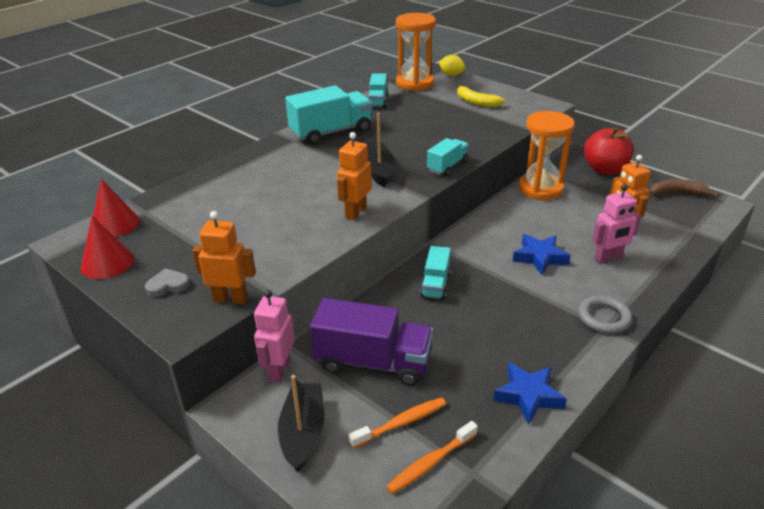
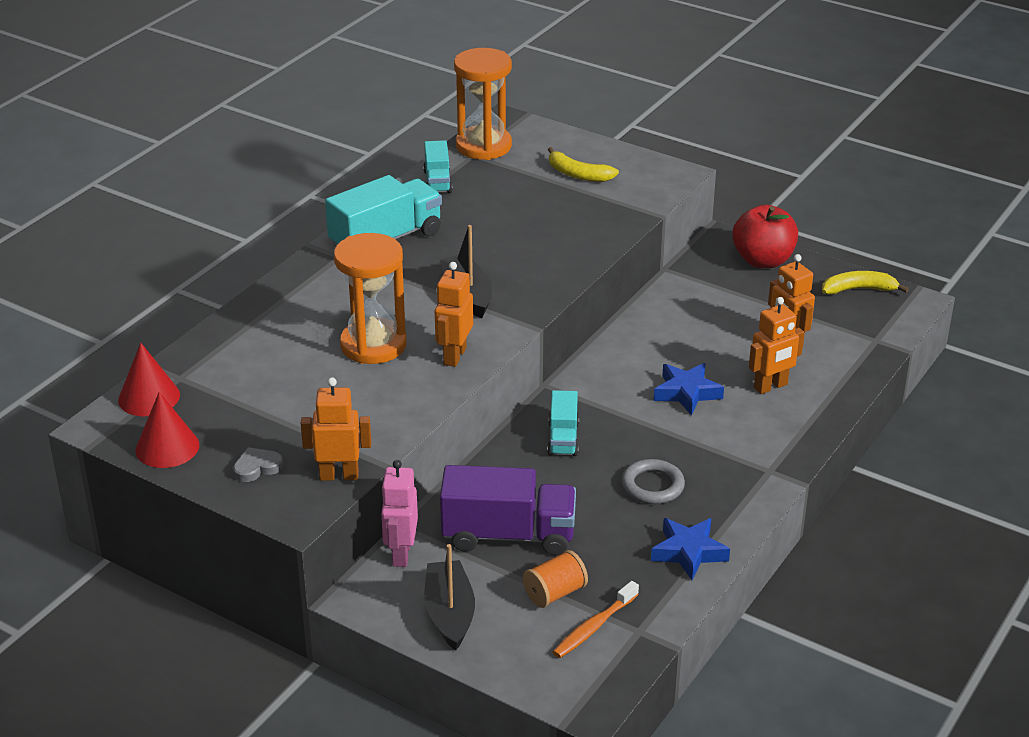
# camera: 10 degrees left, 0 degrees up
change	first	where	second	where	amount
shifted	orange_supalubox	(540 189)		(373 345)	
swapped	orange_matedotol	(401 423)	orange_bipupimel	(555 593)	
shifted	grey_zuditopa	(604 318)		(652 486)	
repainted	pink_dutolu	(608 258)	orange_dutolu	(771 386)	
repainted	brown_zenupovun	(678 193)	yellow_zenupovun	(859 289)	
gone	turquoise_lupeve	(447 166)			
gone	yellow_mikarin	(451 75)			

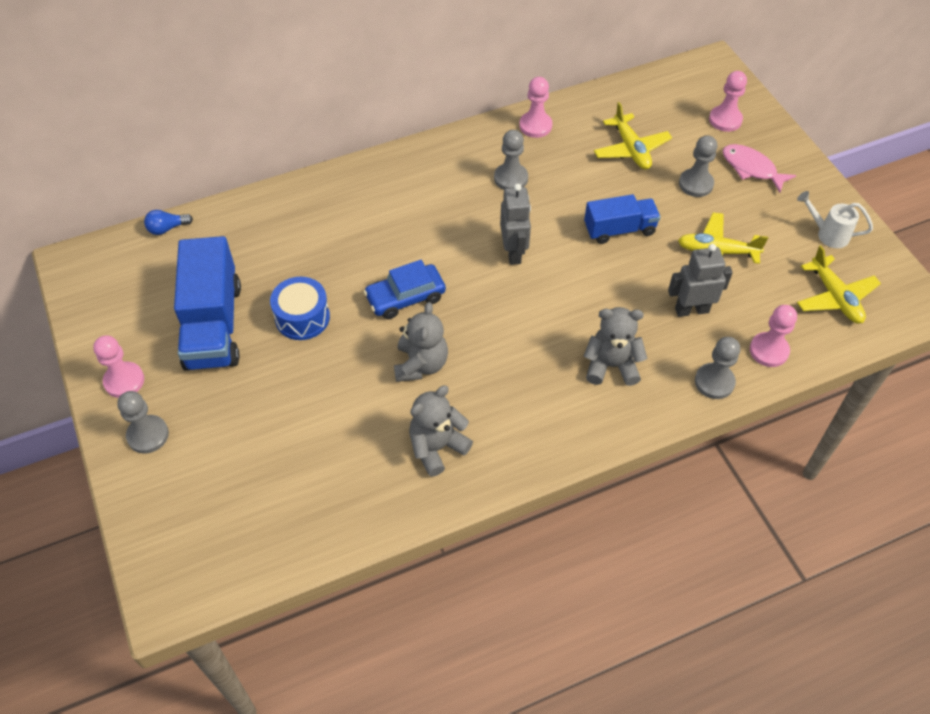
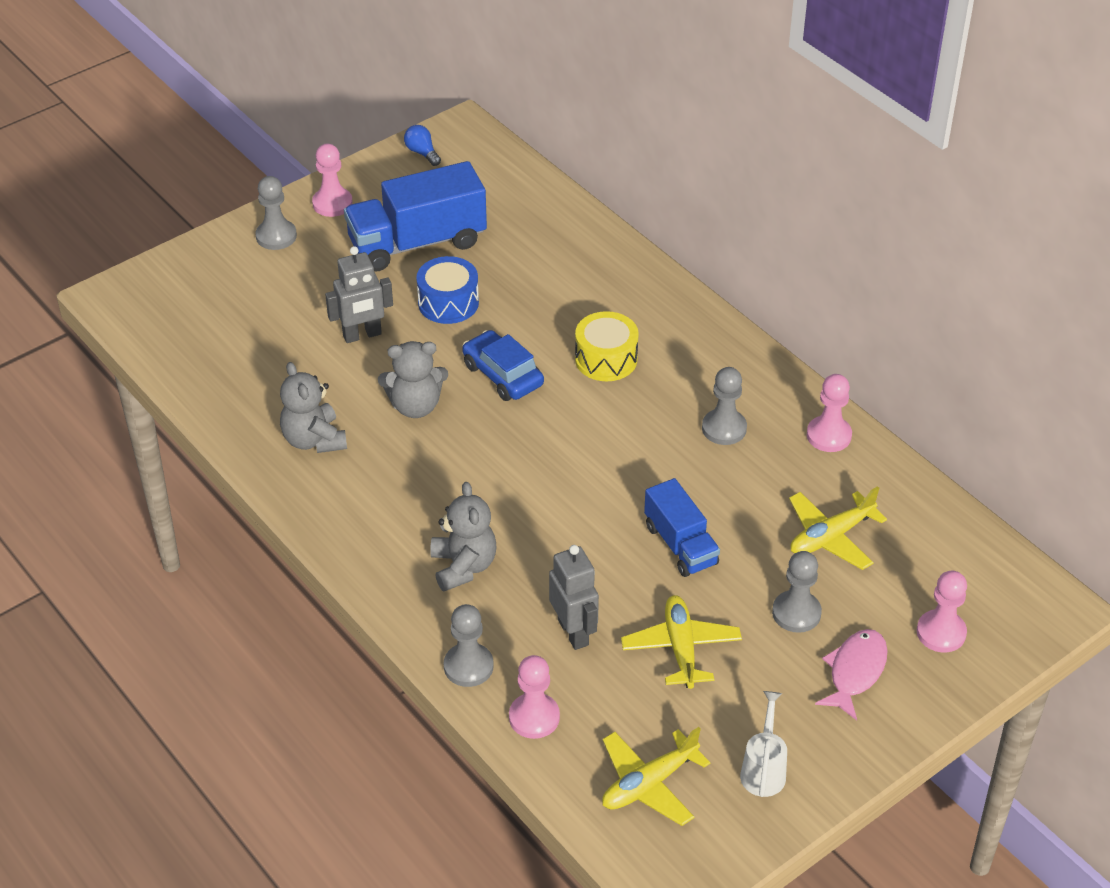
# camera: 75 degrees right, 10 degrees down
change	first	where	second	where	amount
rotated	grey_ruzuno	(437 447)		(314 440)	150 degrees counterclockwise
shifted	grey_dutolu	(514 252)		(362 335)	
shifted	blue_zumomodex	(167 228)		(422 153)	
new			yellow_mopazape	(606 359)	

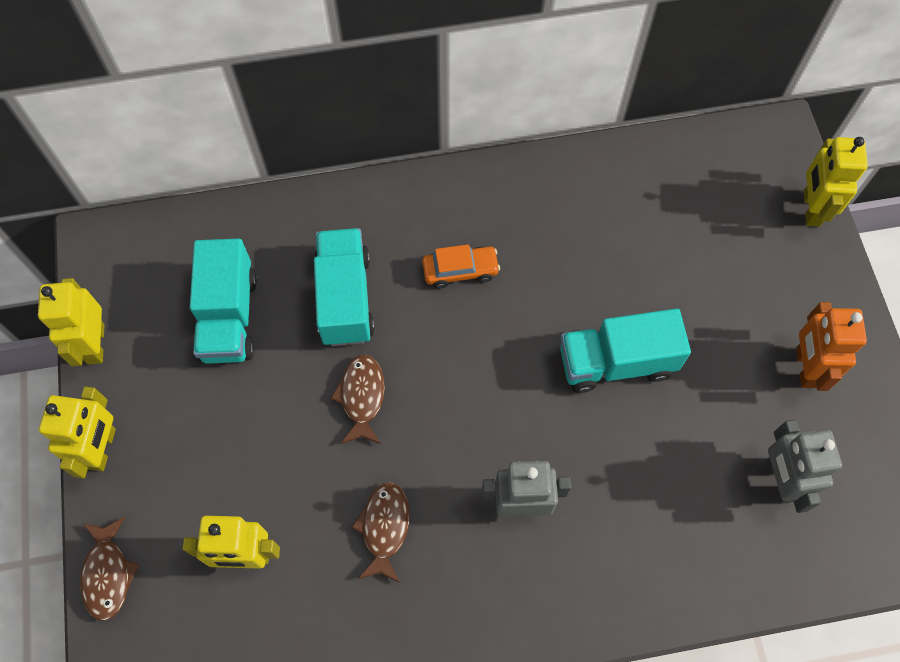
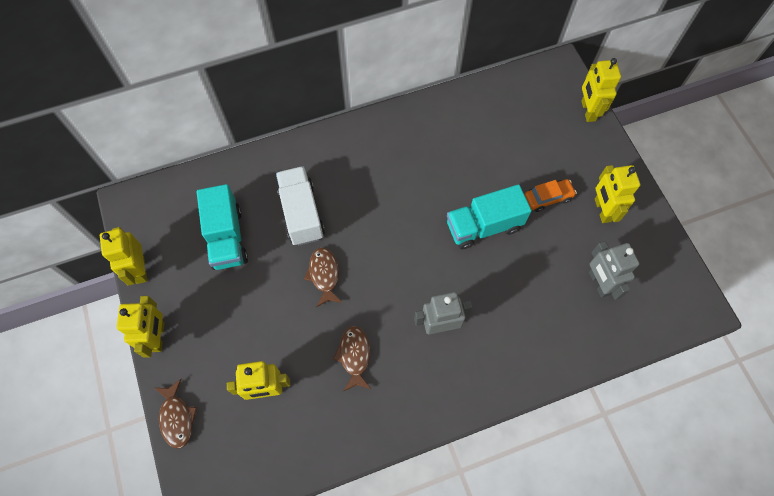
# camera: 10 degrees left, 0 degrees up
change	first	where	second	where	amount
repainted	turquoise_lupeve	(345 298)	white_lupeve	(301 213)	
shifted	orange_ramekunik	(460 271)		(548 198)	
repainted	orange_dutolu	(805 367)	yellow_dutolu	(602 210)	

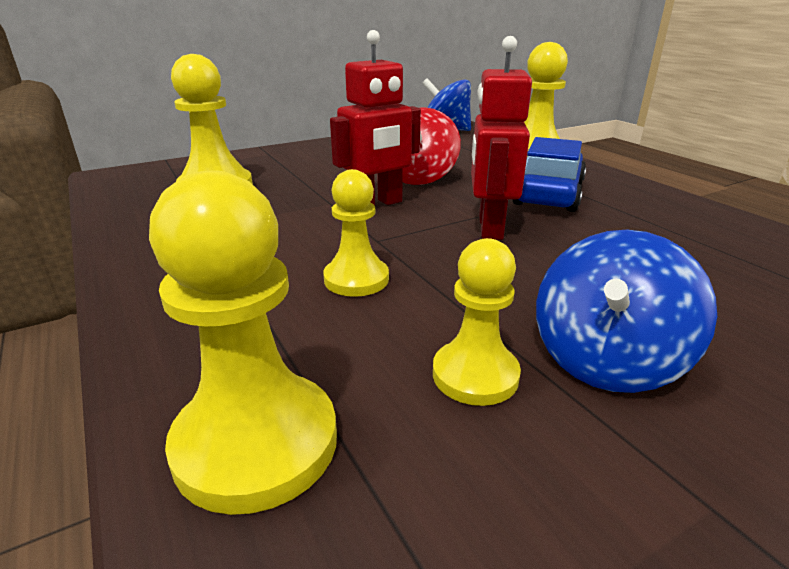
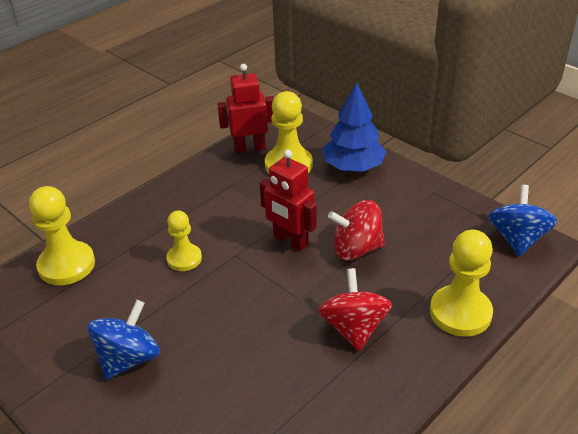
# camera: 75 degrees right, 10 degrees up
change	first	where	second	where	amount
rotated	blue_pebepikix	(606 360)		(128 359)	105 degrees clockwise
shifted	red_dutolu	(489 228)		(249 148)	
swapped	blue_ramekunik	(548 194)	red_pebepikix	(354 328)	
new			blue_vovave	(353 167)	
gone	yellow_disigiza	(475 375)			

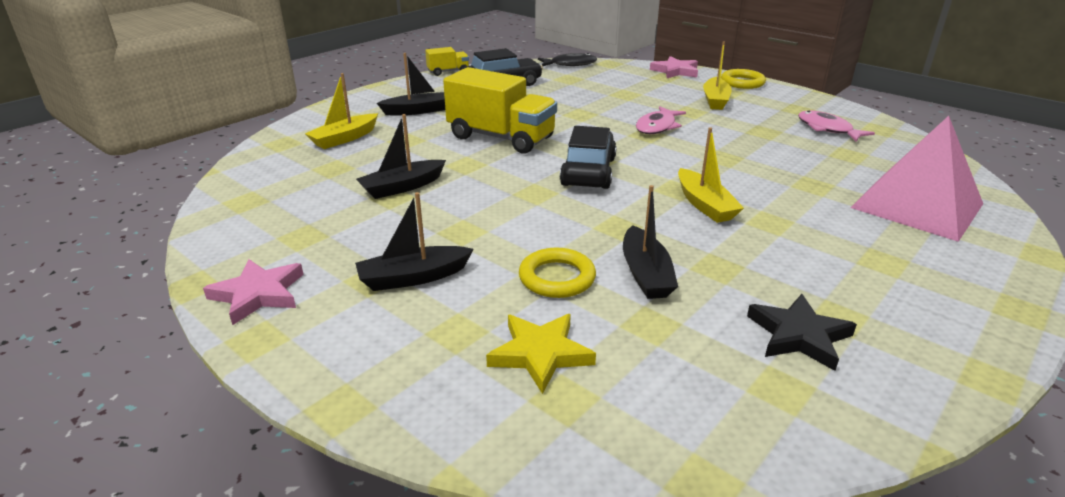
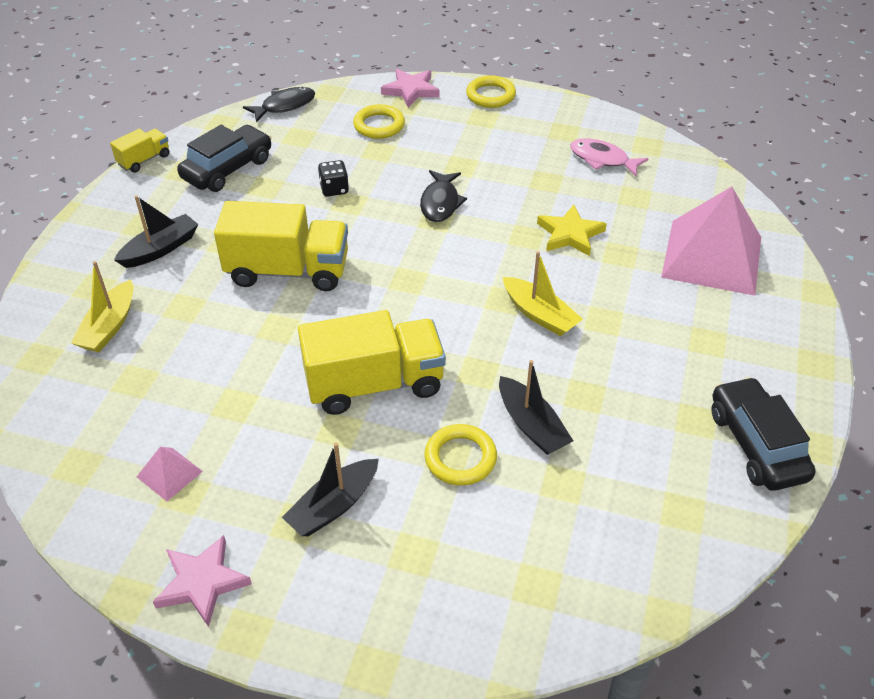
# camera: 25 degrees left, 15 degrees up
change	first	where	second	where	amount
new			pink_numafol	(169 474)	
new			yellow_lupeve	(374 384)	
new			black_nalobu	(334 189)	
new			yellow_zuditopa	(379 125)	
repainted	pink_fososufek	(657 127)	black_fososufek	(440 203)	
shifted	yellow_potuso	(540 354)		(570 234)	
shifted	black_ramekunik	(588 171)		(756 444)	
gone	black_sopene	(402 187)			
gone	yellow_sopene	(715 100)			
gone	black_potuso	(798 335)			

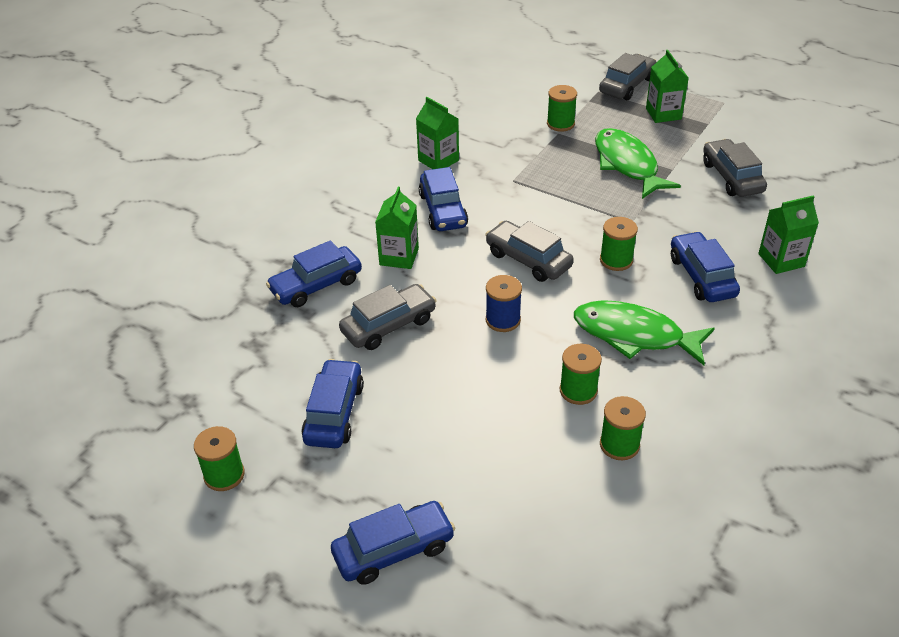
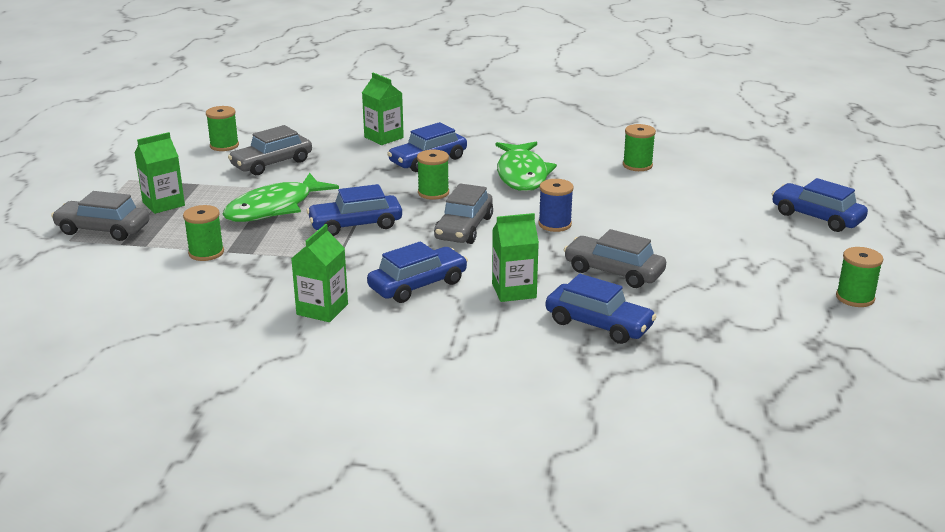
# camera: 115 degrees left, 15 degrees down
change	first	where	second	where	amount
shifted	green_bipupimel	(578 391)		(224 146)	
shifted	blue_ramekunik	(334 413)		(355 225)	

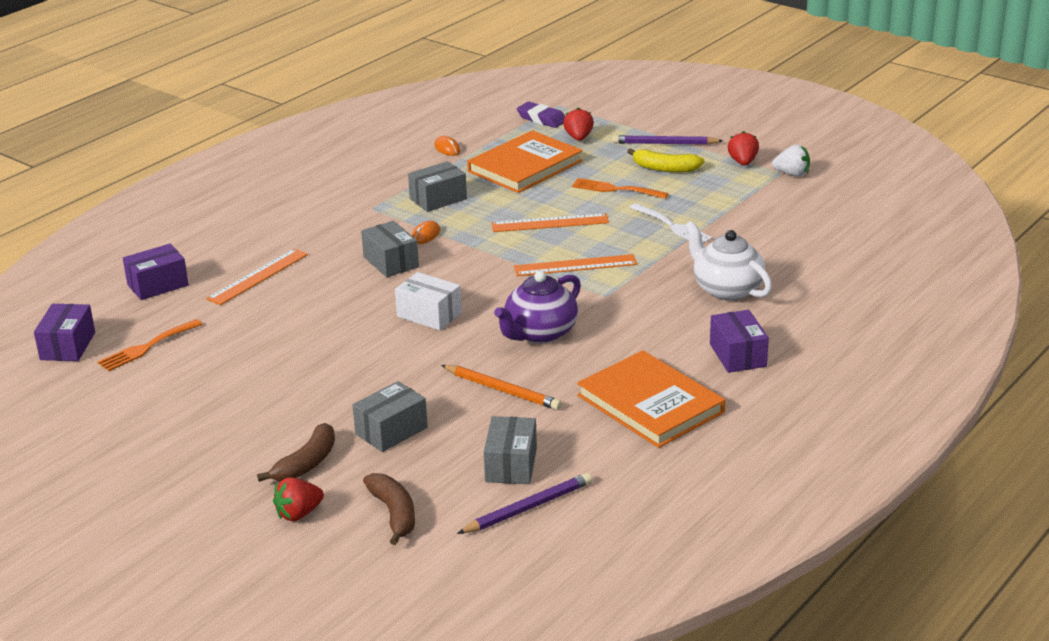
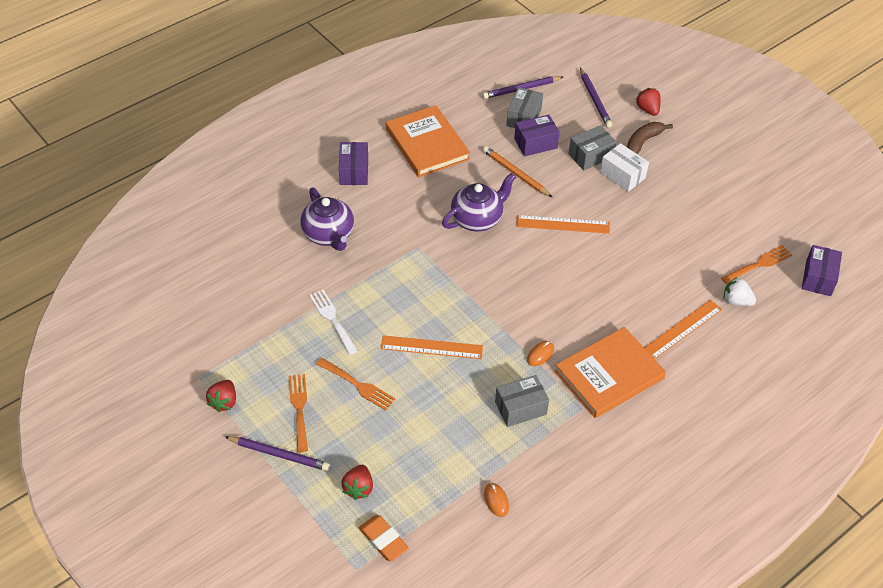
# camera: 170 degrees left, 20 degrees up
change	first	where	second	where	amount
swapped	yellow_zenupovun	(665 168)	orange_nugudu	(299 409)	
repainted	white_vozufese	(726 289)	purple_vozufese	(328 234)	
repainted	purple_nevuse	(541 119)	orange_nevuse	(383 540)	
shifted	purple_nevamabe	(158 285)		(535 143)	
shifted	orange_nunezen	(575 265)		(563 224)	
shifted	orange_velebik	(525 166)		(609 375)	
swapped	brown_zenupovun	(394 513)	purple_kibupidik	(595 100)	
shifted	white_nevamabe	(429 315)		(622 175)	
rotated	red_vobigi	(299 514)		(647 109)	90 degrees counterclockwise
shifted	white_vobigi	(792 174)		(736 301)	
gone	grey_nevamabe	(391 262)			

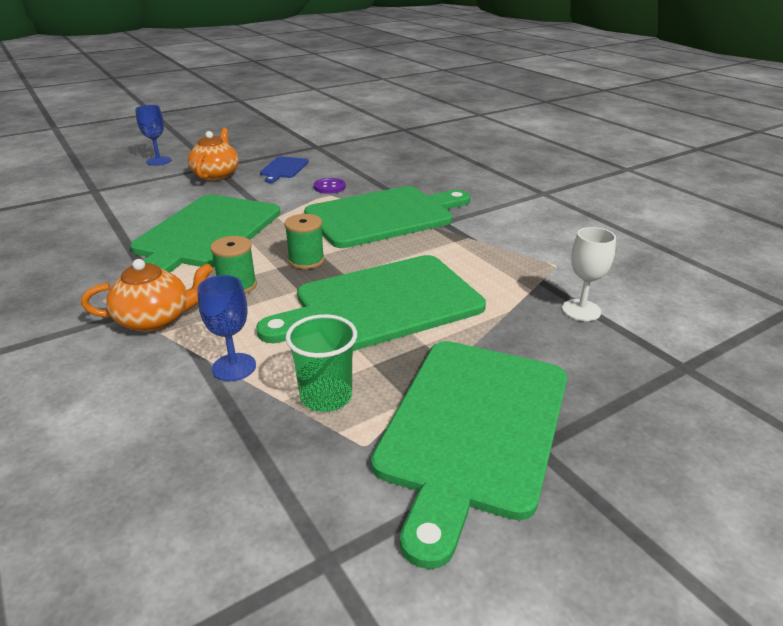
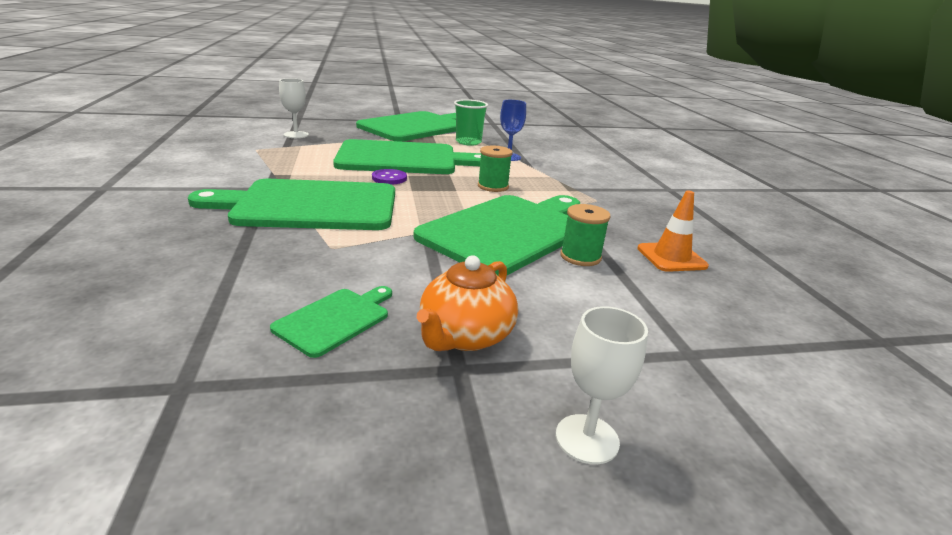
# camera: 160 degrees left, 5 degrees down
change	first	where	second	where	amount
repainted	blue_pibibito	(283 169)	green_pibibito	(335 319)	
shifted	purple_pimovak	(329 187)		(389 178)	
repainted	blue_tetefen	(158 161)	white_tetefen	(587 439)	
shifted	green_bipupimel	(306 260)		(580 257)	
new			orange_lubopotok	(671 257)	
gone	orange_vozufese	(155 319)			

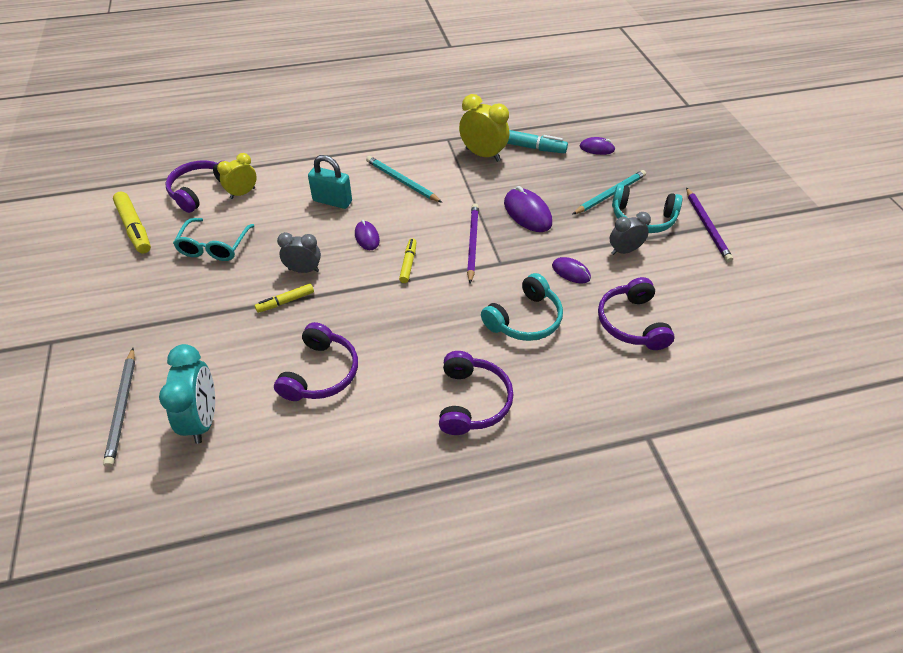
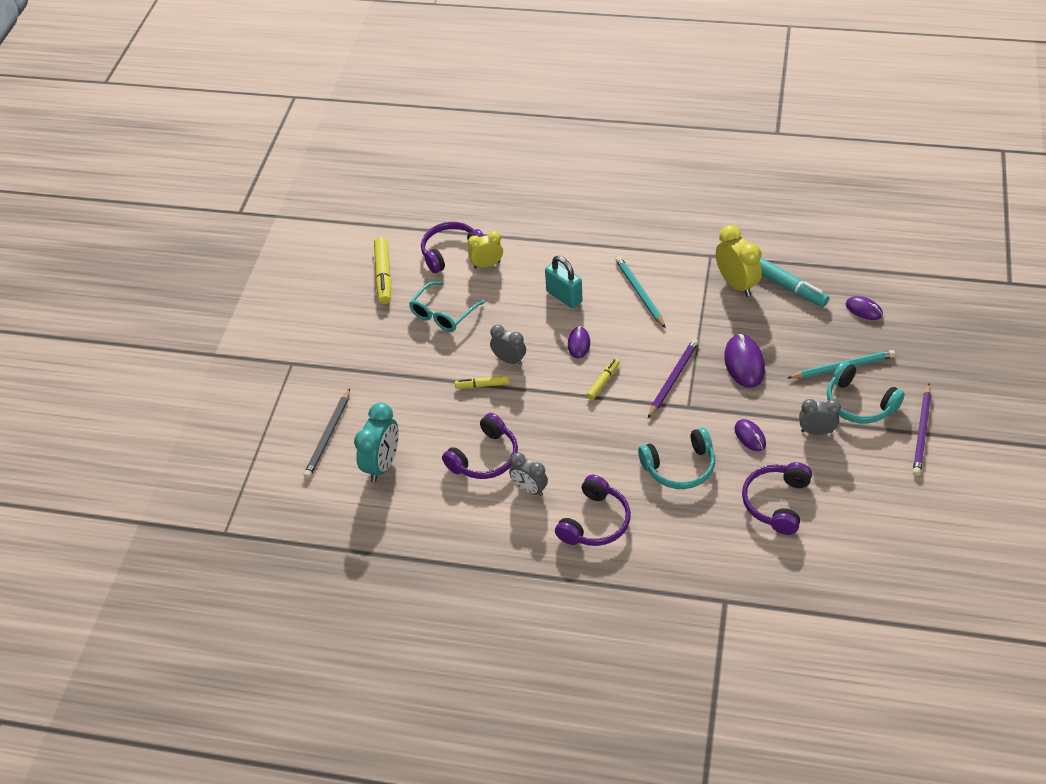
# camera: 30 degrees right, 0 degrees up
change	first	where	second	where	amount
new			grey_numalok	(529 489)	

